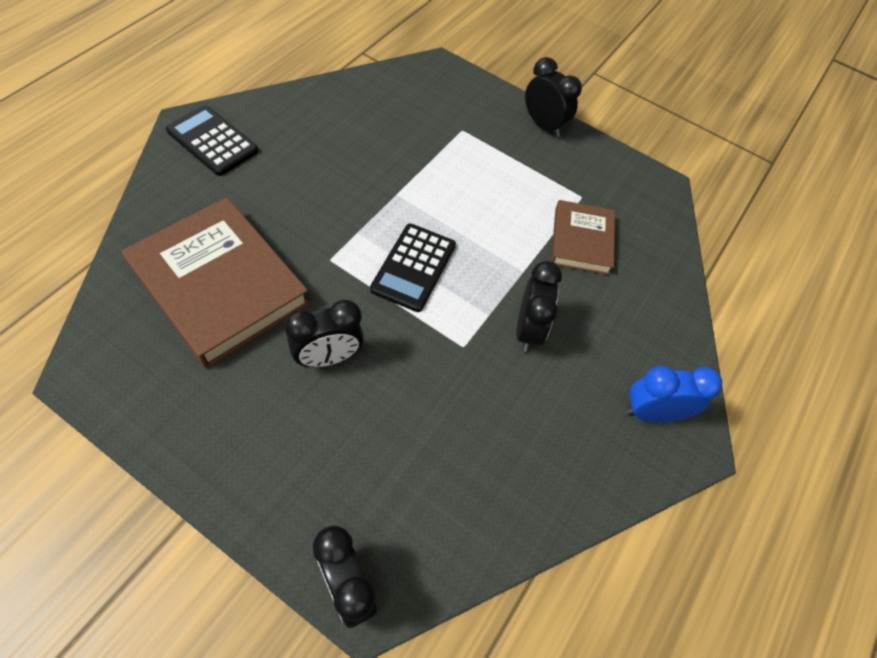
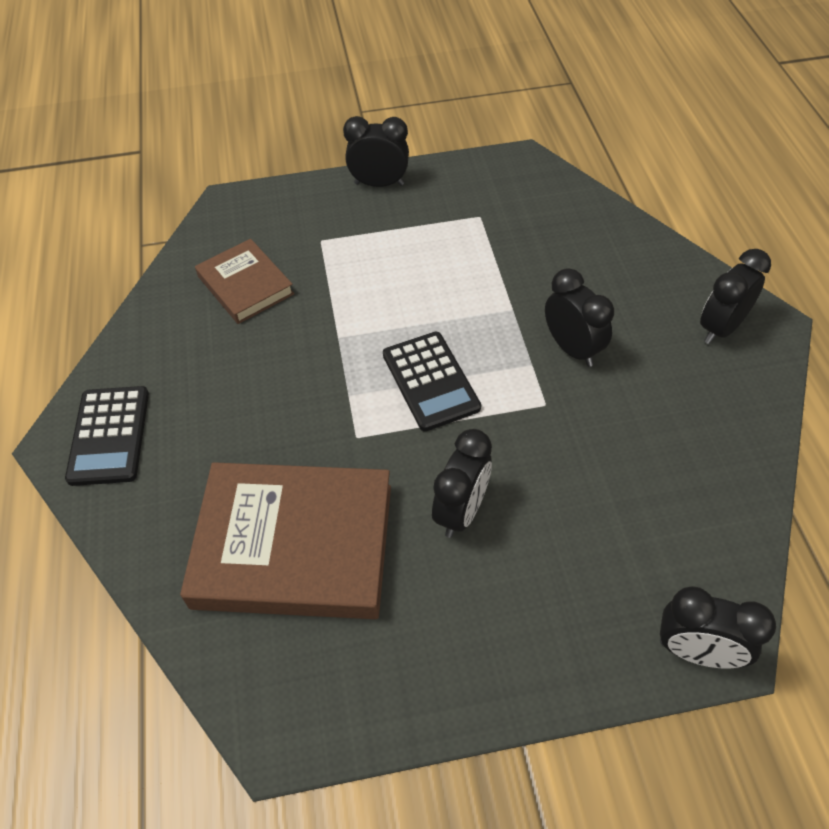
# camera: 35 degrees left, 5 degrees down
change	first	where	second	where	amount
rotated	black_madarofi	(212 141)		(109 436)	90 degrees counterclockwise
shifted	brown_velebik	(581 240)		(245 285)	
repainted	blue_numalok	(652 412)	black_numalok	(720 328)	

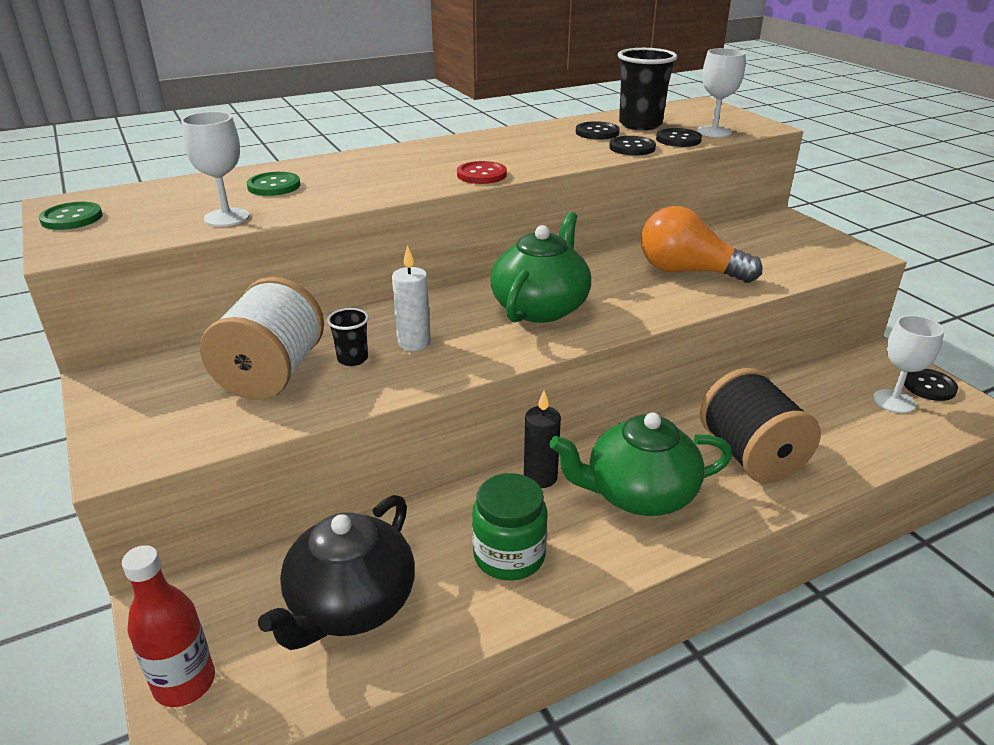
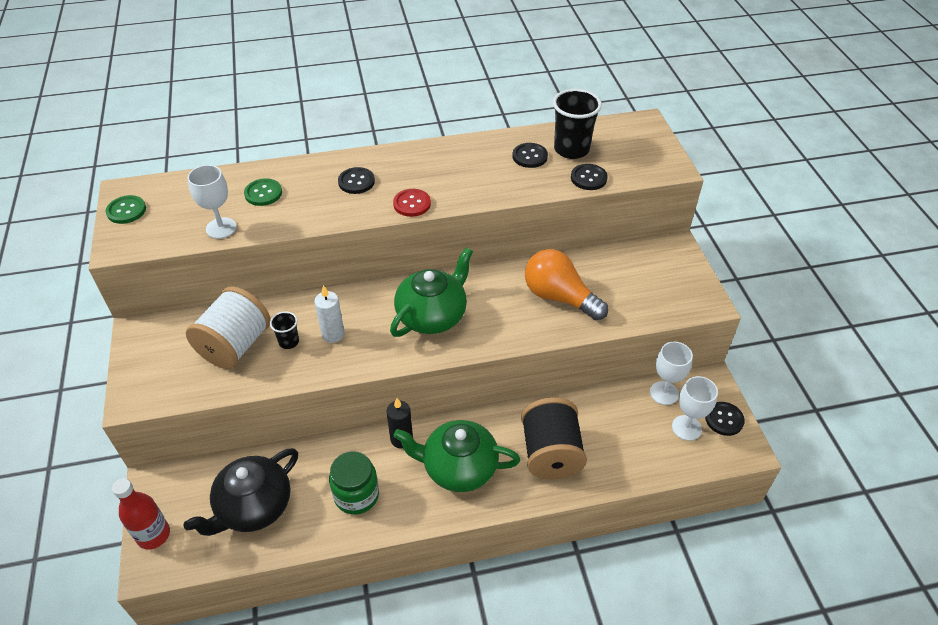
# camera: 15 degrees right, 15 degrees up
change	first	where	second	where	amount
shifted	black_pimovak	(632 148)		(356 182)	
shifted	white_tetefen	(714 132)		(664 393)	

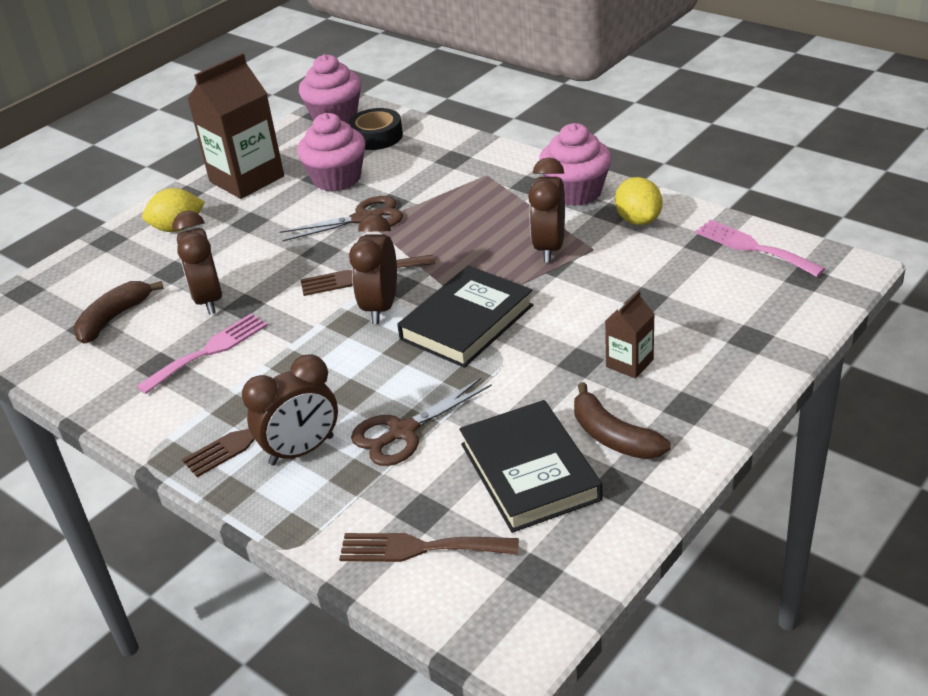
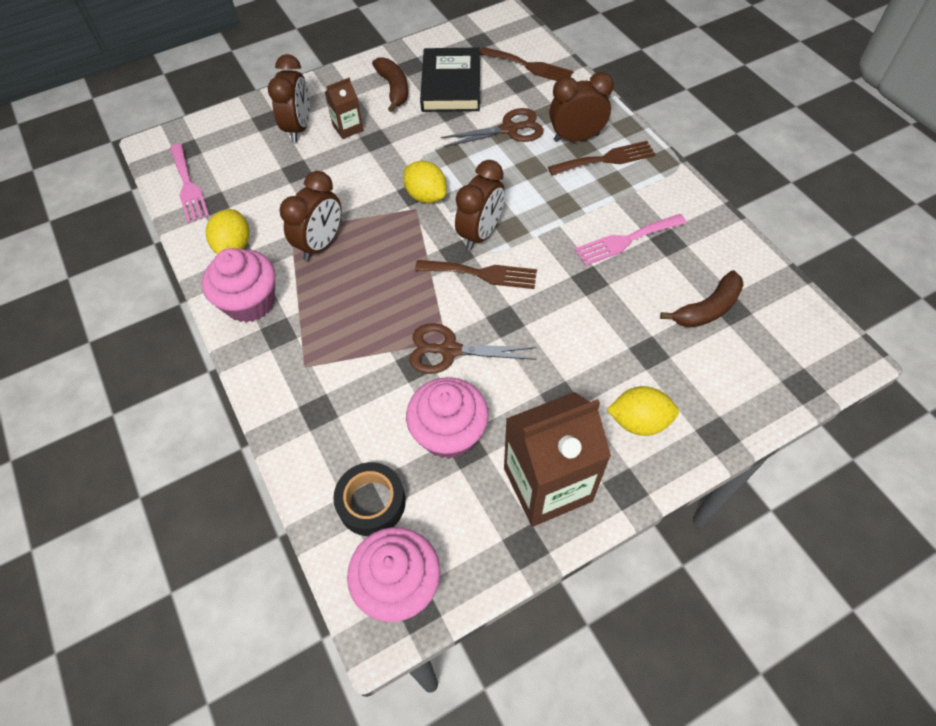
# camera: 160 degrees left, 20 degrees up
change	first	where	second	where	amount
shifted	brown_numalok	(208 300)		(299 128)	
swapped	black_velebik	(466 322)	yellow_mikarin	(426 196)	

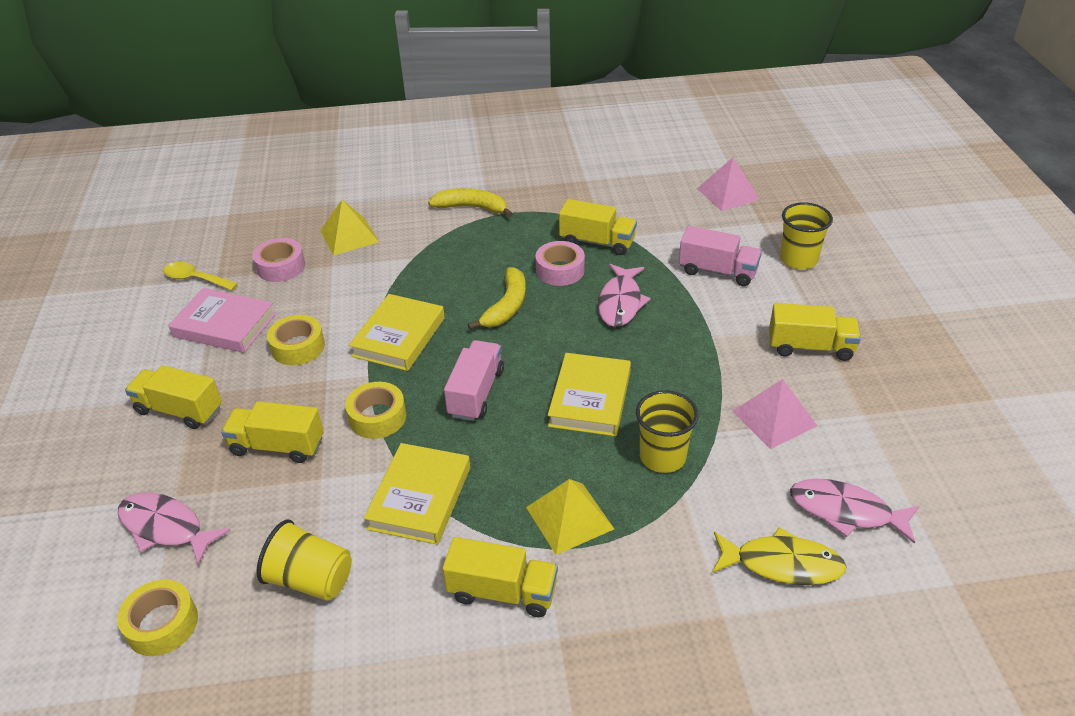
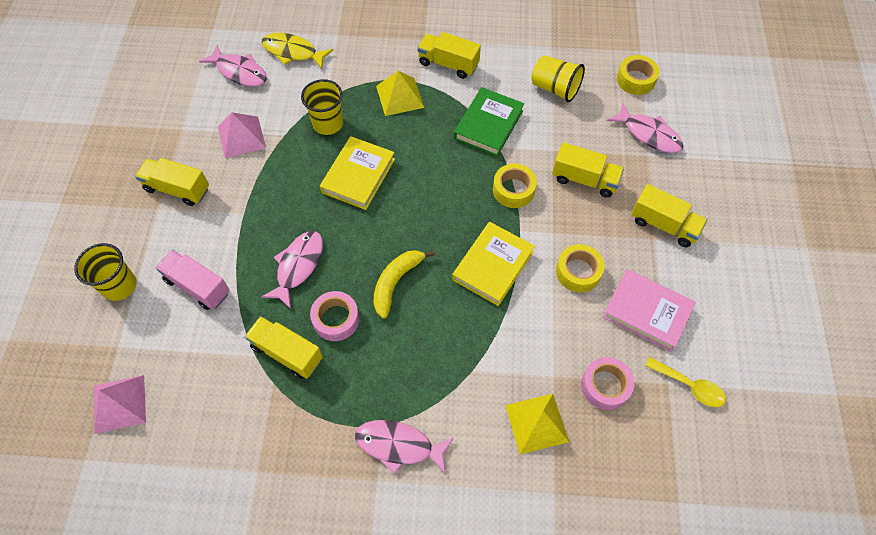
# camera: 170 degrees left, 20 degrees up
change	first	where	second	where	amount
swapped	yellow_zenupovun	(472 207)	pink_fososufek	(399 445)	
repainted	yellow_velebik	(420 498)	green_velebik	(488 125)	
gone	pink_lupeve	(476 393)			

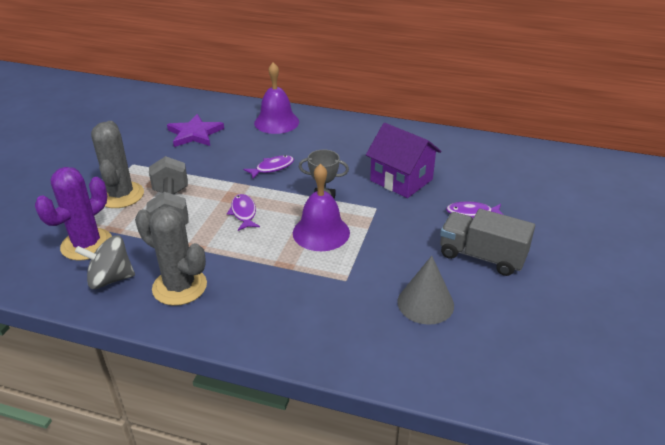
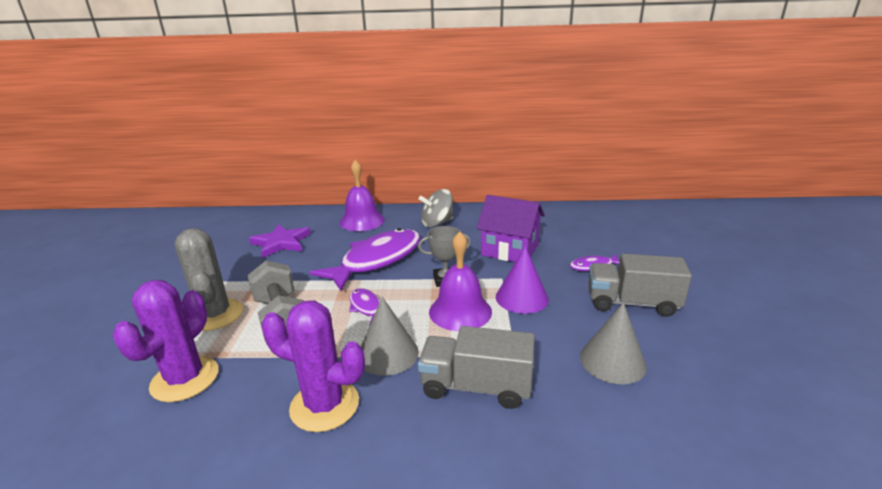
# camera: 15 degrees left, 10 degrees down
change	first	where	second	where	amount
repainted	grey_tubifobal	(179 287)	purple_tubifobal	(324 405)	
scaled	purple_fososufek	(272 168)		(377 260)	x2.22
new			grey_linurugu	(388 354)	
new			grey_lupeve	(476 387)	
shifted	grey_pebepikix	(110 279)		(437 223)	
new			purple_linurugu	(522 298)	

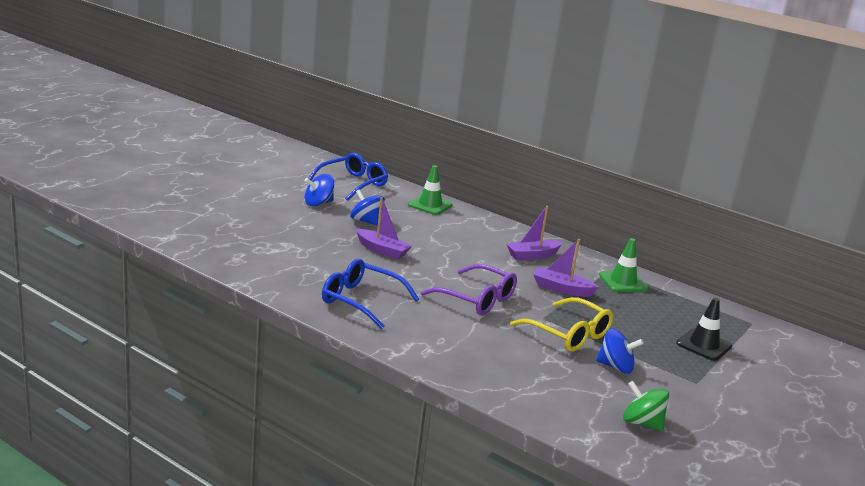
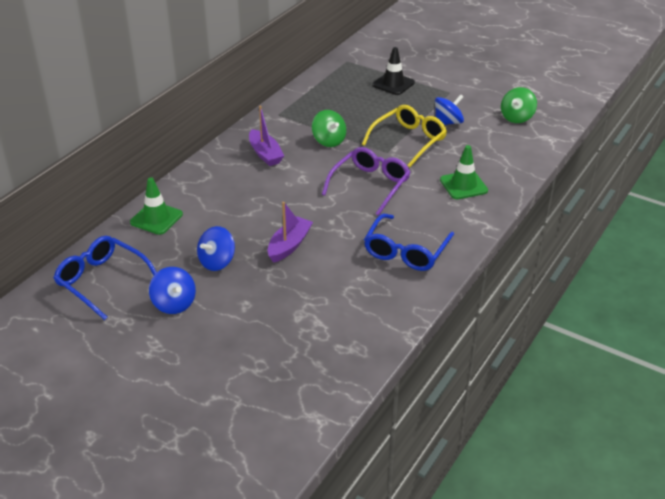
# camera: 90 degrees left, 15 degrees up
change	first	where	second	where	amount
swapped	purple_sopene	(561 289)	green_pebepikix	(329 141)	
rotated	blue_pebepikix	(615 367)		(448 123)	45 degrees clockwise
shifted	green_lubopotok	(623 282)		(463 185)	

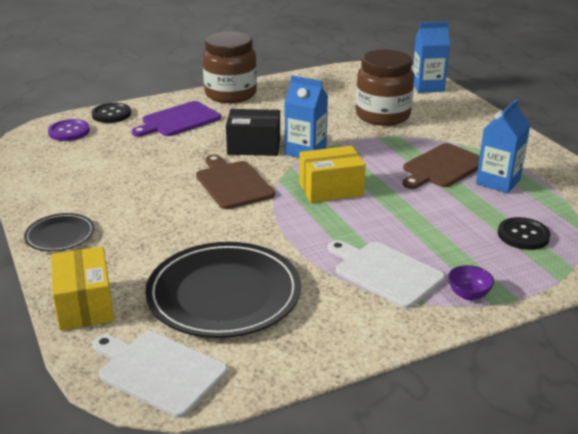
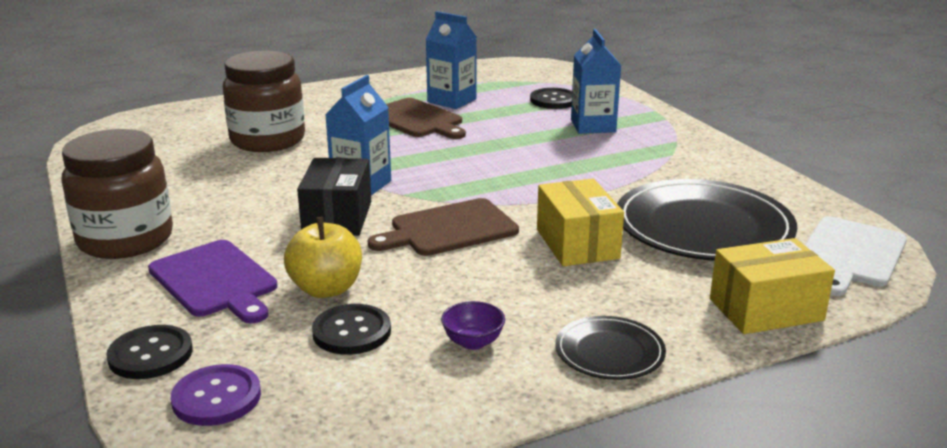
# camera: 90 degrees left, 5 degrees down
change	first	where	second	where	amount
new			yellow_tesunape	(326 289)	
new			black_pimovak	(351 332)	
shifted	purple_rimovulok	(468 294)		(473 342)	
shifted	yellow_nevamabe	(331 189)		(577 244)	
shifted	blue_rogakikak	(427 87)		(593 126)	
gone	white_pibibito	(385 272)			

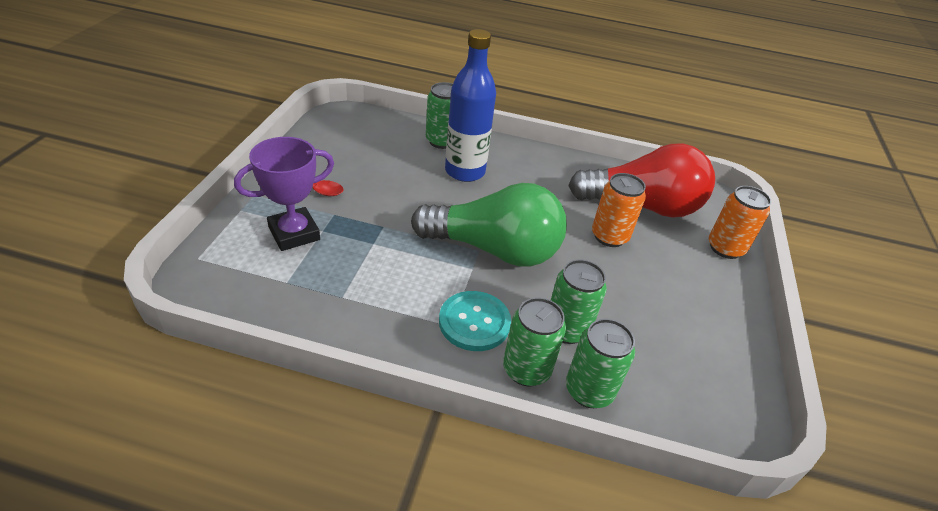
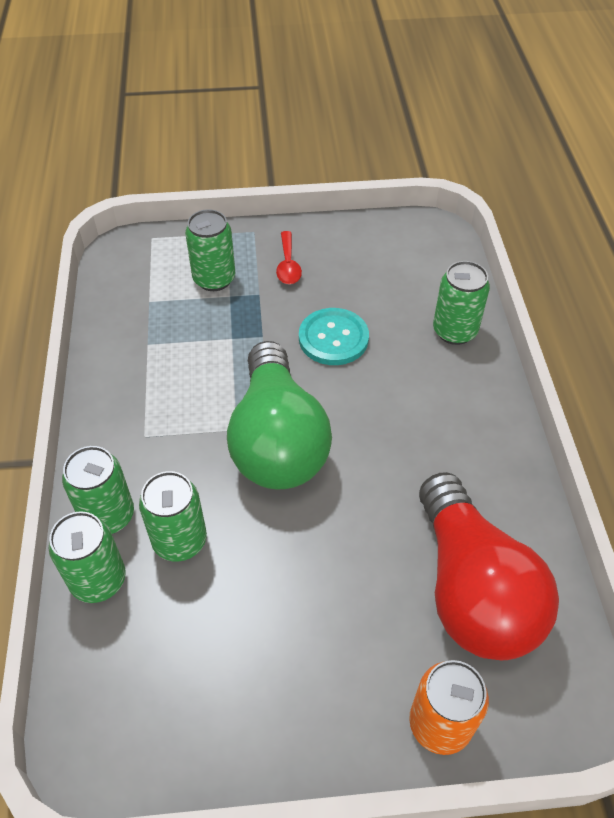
# camera: 75 degrees right, 10 degrees up
change	first	where	second	where	amount
swapped	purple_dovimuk	(294 233)	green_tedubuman	(214 279)	
shifted	turquoise_pimovak	(474 322)		(333 338)	
gone	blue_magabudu	(465 171)			
gone	orange_tedubuman	(609 236)			

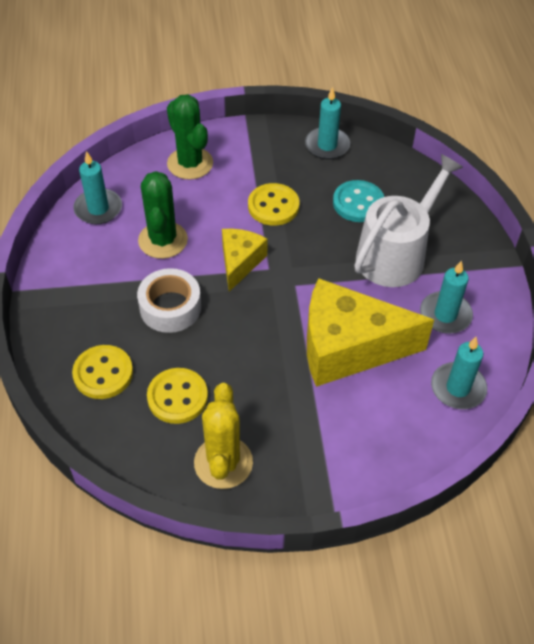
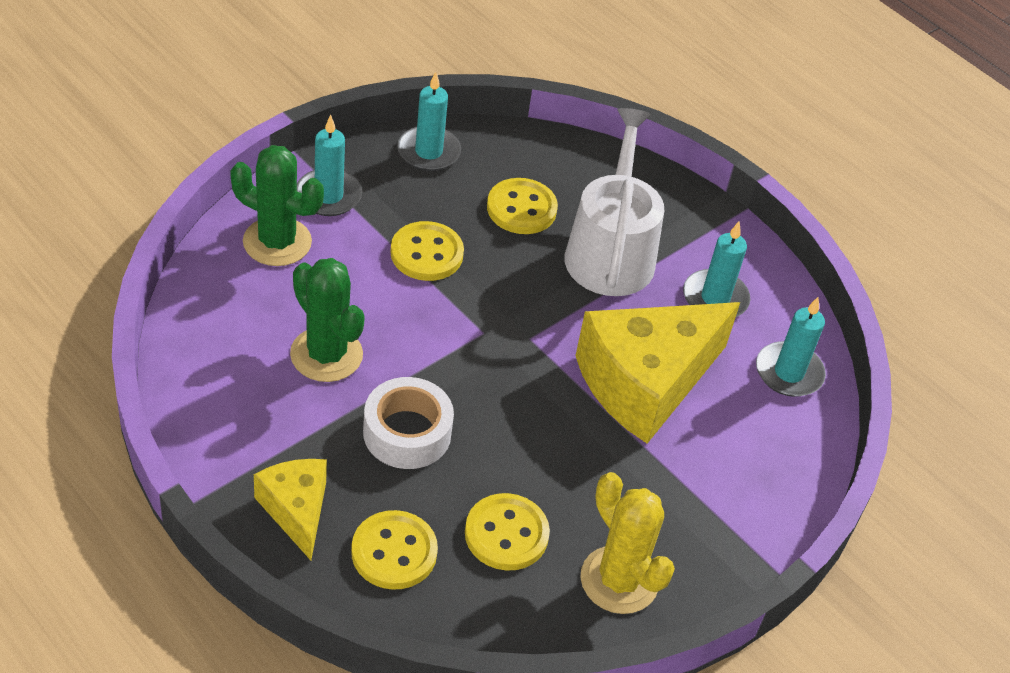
# camera: 40 degrees left, 5 degrees down
change	first	where	second	where	amount
shifted	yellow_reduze	(240 262)		(296 510)	
shifted	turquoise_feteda	(98 209)		(328 196)	
repainted	turquoise_pimovak	(358 203)	yellow_pimovak	(521 209)	

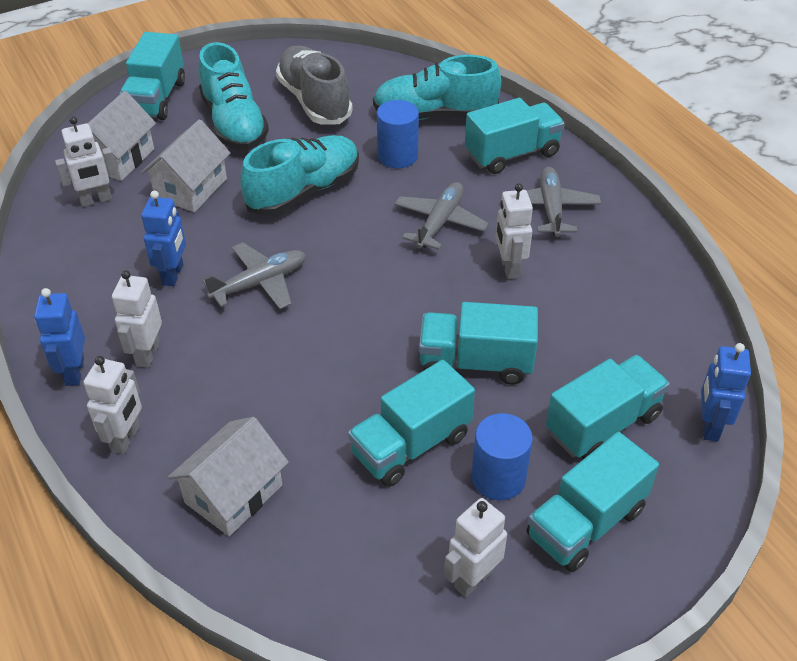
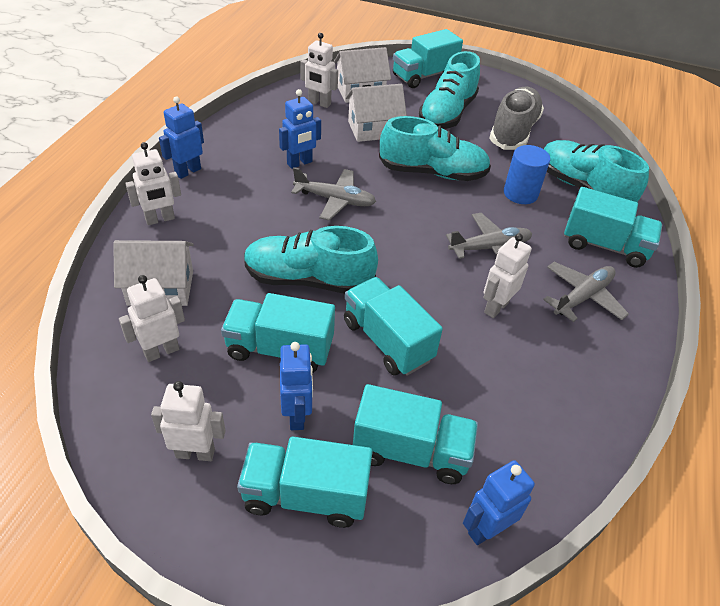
# camera: 45 degrees right, 0 degrees up
change	first	where	second	where	amount
shifted	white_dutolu	(147 354)		(161 351)	
new			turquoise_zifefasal	(308 280)	
swapped	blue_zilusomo	(498 478)	blue_dutolu	(297 415)	

